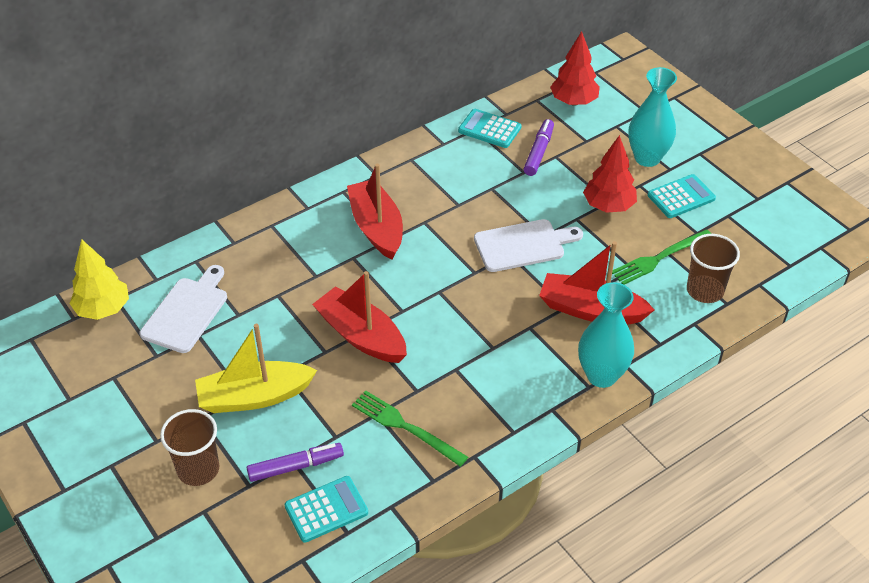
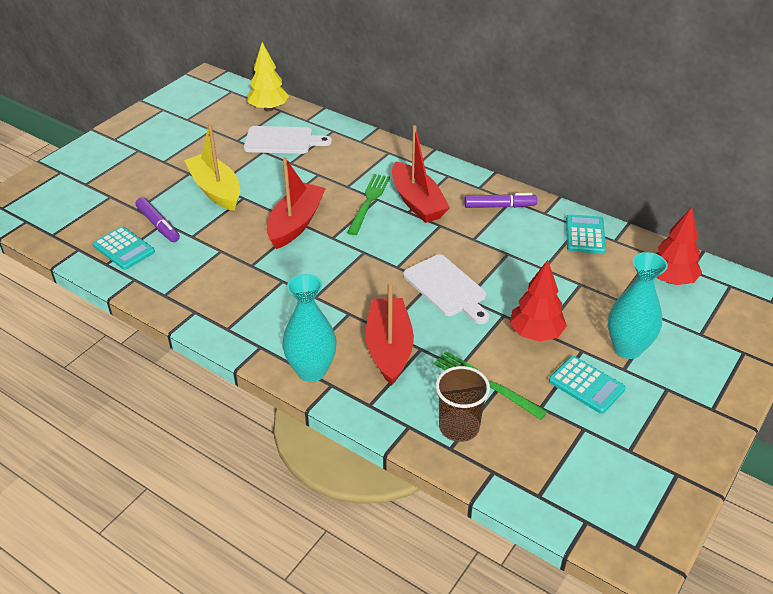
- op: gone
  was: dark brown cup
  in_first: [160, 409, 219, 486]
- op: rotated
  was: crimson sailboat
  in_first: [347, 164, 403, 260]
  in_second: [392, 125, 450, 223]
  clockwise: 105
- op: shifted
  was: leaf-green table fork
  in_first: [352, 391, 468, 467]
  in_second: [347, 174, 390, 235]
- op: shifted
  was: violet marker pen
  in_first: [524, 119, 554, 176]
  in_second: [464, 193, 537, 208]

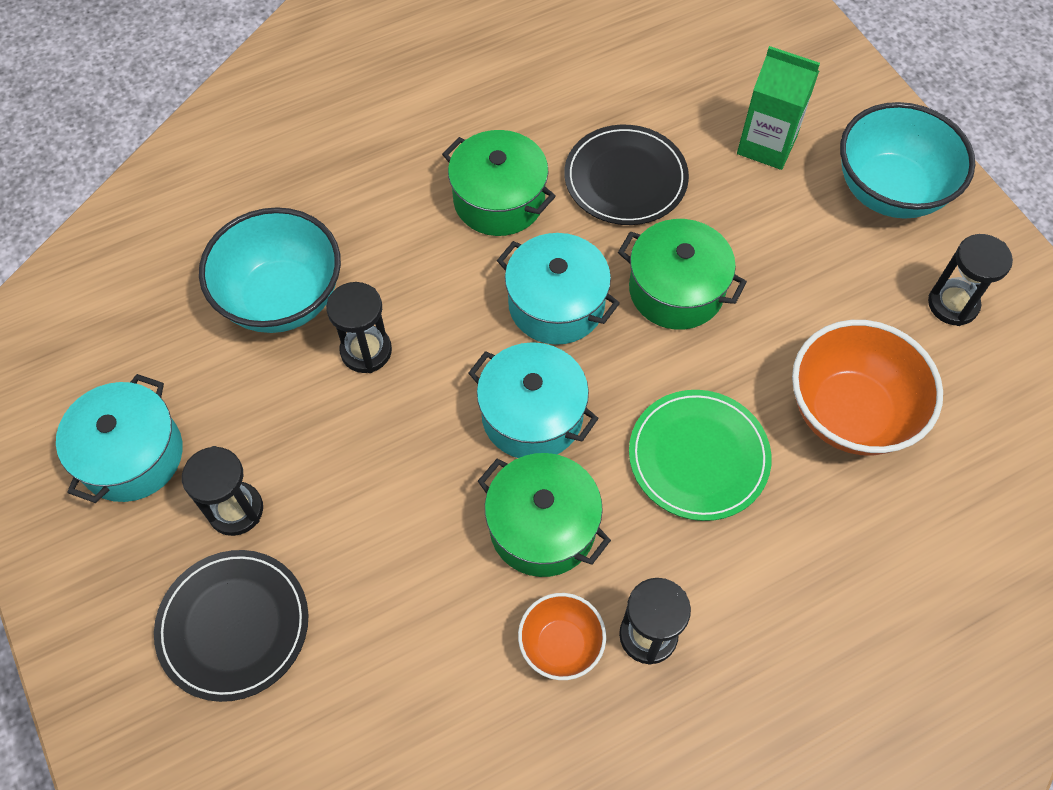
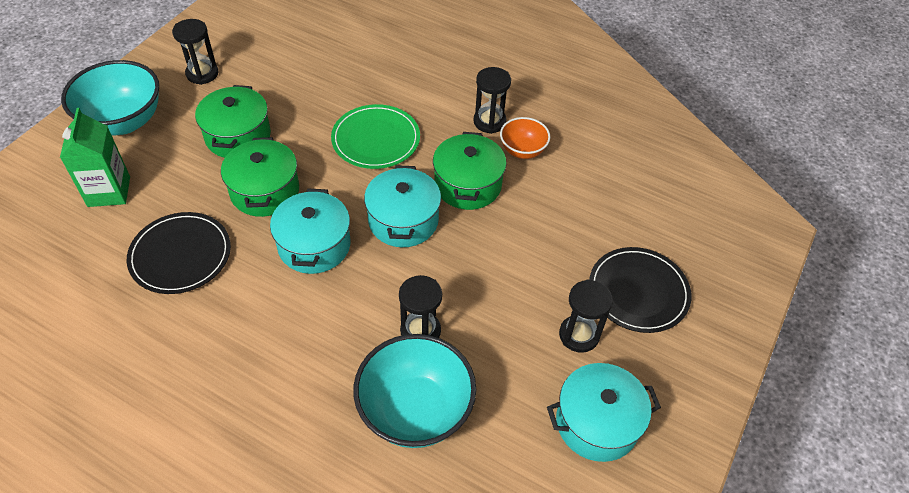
- op: shifted
  was: leaf-green stockpot
  in_first: [442, 130, 556, 236]
  in_second: [195, 85, 271, 158]
- op: gone
  was: bright orange bowl
  in_first: [792, 320, 943, 455]

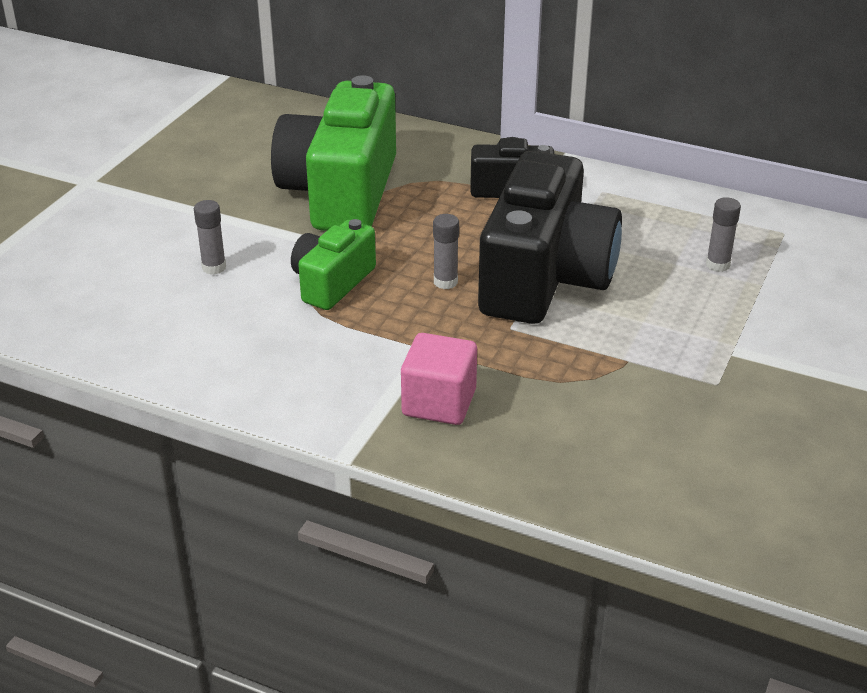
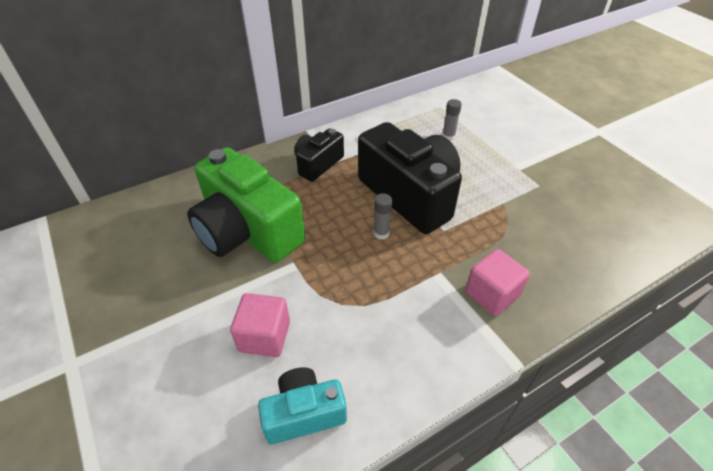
- op: swapped
  was: grey glue stick
  now: rose-pink block
  in_first: [194, 200, 226, 275]
  in_second: [230, 293, 290, 357]
- op: gone
  was: leaf-green photo camera
  in_first: [291, 219, 376, 310]
- op: new
  now: teal photo camera
  in_second: [258, 367, 347, 444]

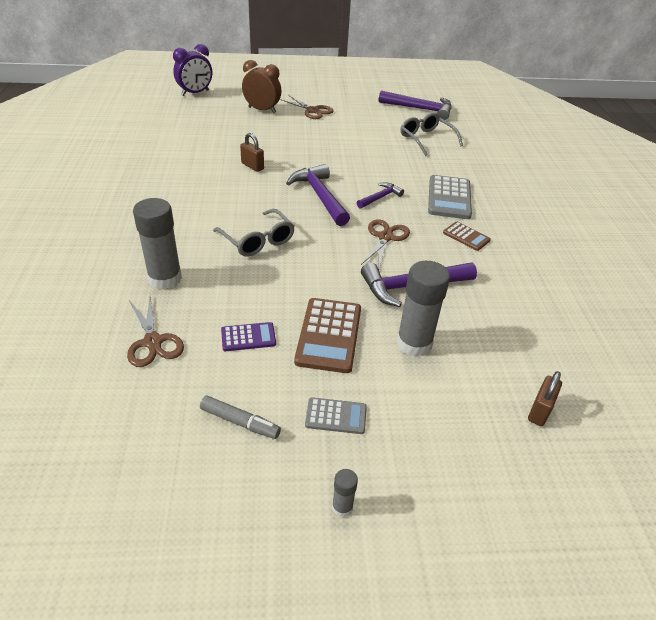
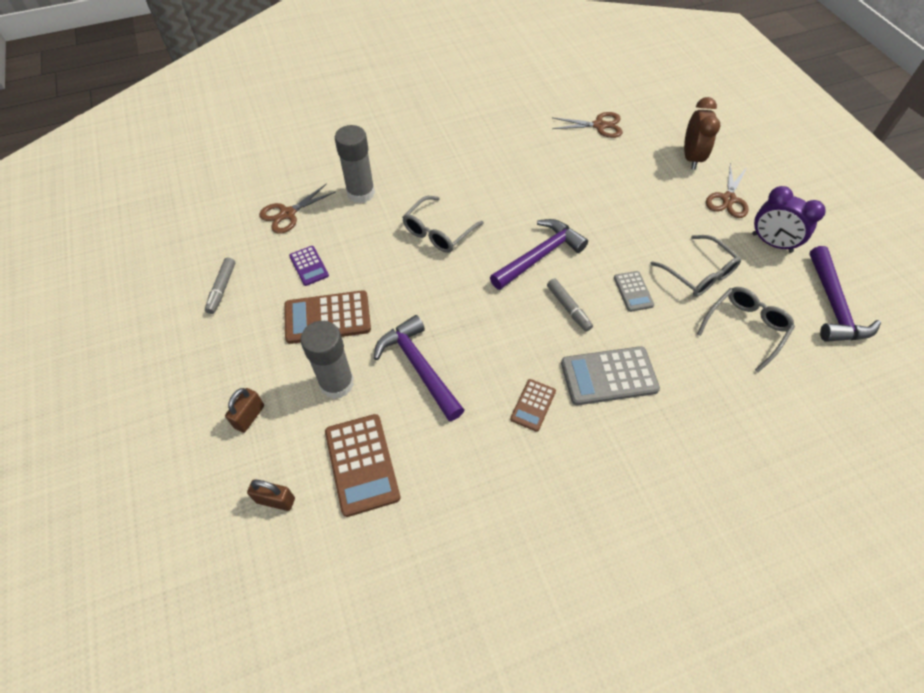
- op: shifted
  was: violet bedside clock
  in_first: [173, 44, 212, 96]
  in_second: [752, 186, 825, 253]
- op: shifted
  was: dark brown padlock
  in_first: [240, 133, 264, 172]
  in_second: [225, 388, 264, 433]
- op: shifted
  was: grey pocket calculator
  in_first: [305, 397, 367, 434]
  in_second: [614, 271, 654, 312]
- op: gone
  was: grey glue stick
  in_first: [332, 469, 358, 517]
- op: swapped
  was: violet hammer
  now: grey marker pen
  in_first: [357, 182, 404, 209]
  in_second: [547, 279, 593, 332]
- op: shifted
  was: dark brown scissors
  in_first: [361, 219, 410, 269]
  in_second: [552, 112, 623, 138]
- op: new
  now: dark brown pocket calculator
  in_second: [325, 414, 400, 517]
- op: new
  now: grey glasses
  in_second: [650, 235, 741, 297]

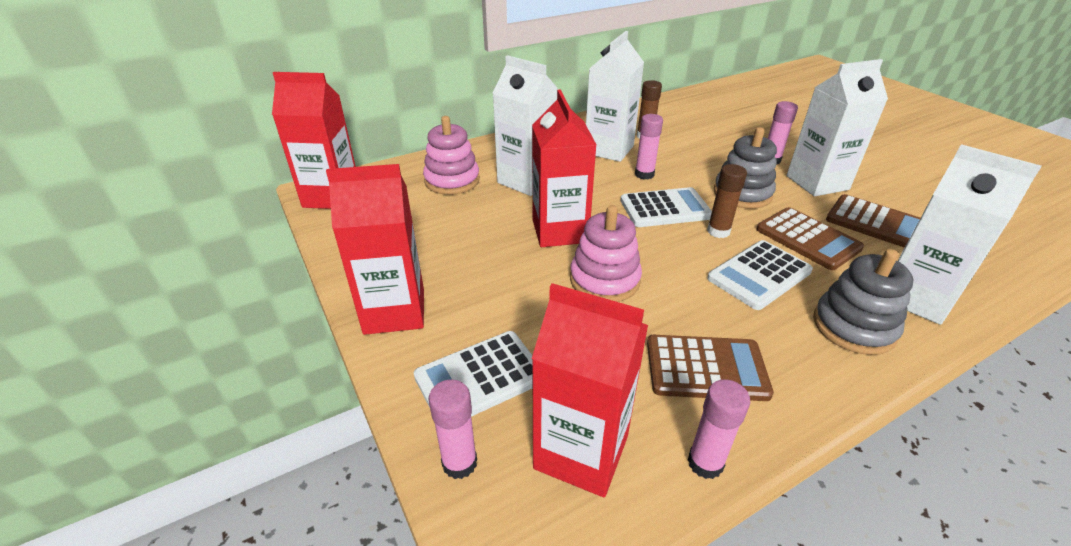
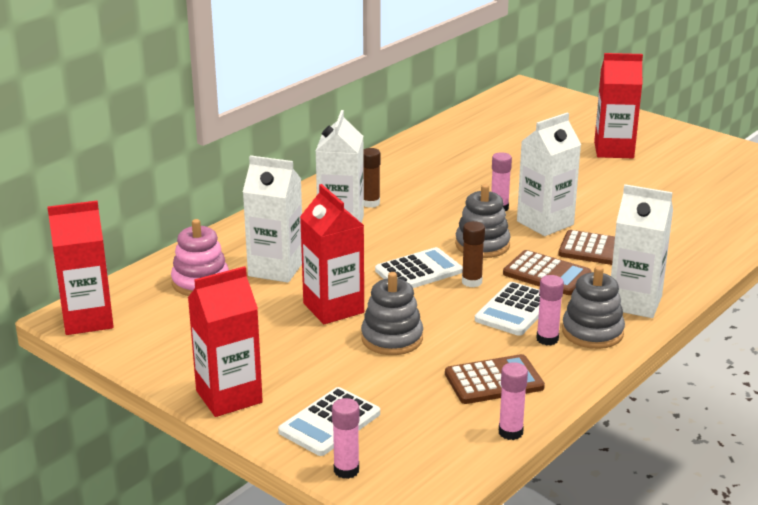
- op: shifted
  was: crimson carton
  in_first: [532, 283, 648, 497]
  in_second: [594, 53, 643, 158]
- op: repainted
  was: rose-pink stacking rings
  now: grey stacking rings
  in_first: [570, 205, 642, 302]
  in_second: [361, 272, 423, 355]
- op: shifted
  was: rose-pink glue stick
  in_first: [635, 114, 663, 180]
  in_second: [536, 275, 564, 345]

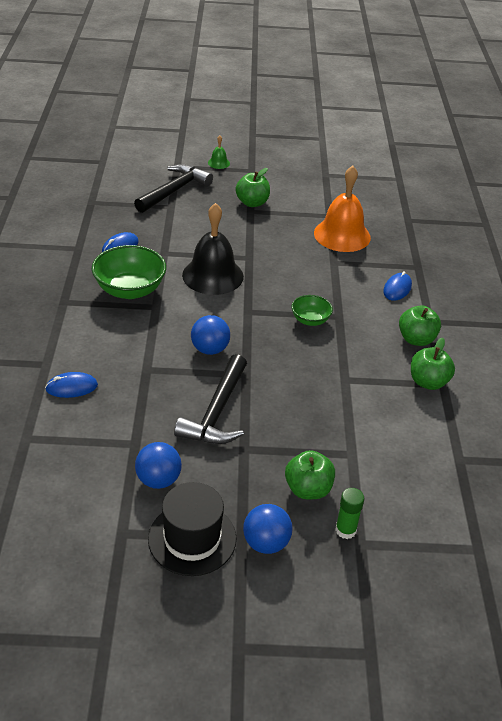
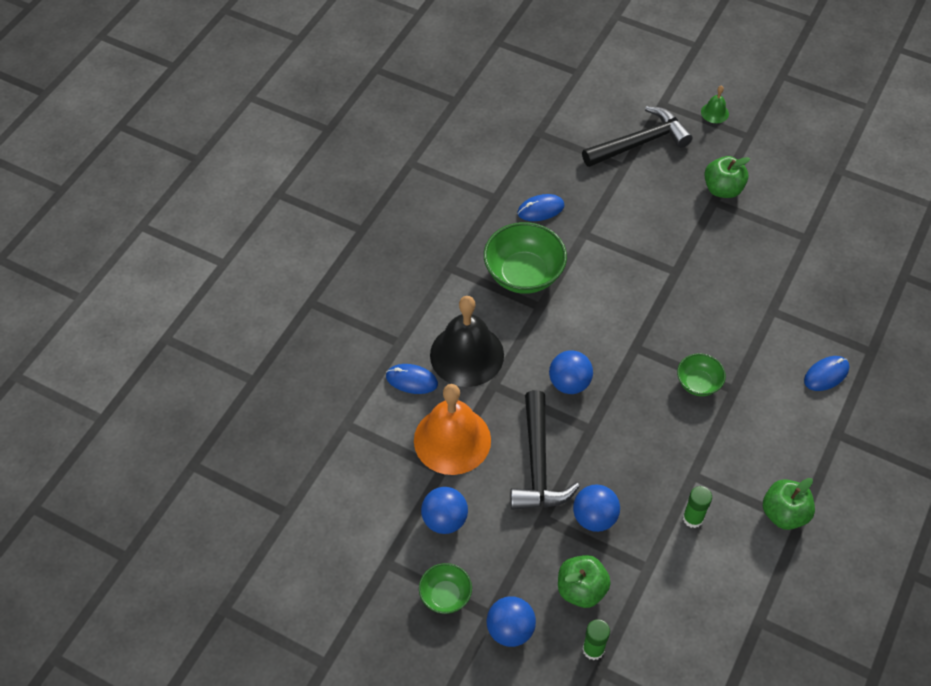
- op: swapped
  was: black tall hat
  now: leaf-green bowl
  in_first: [148, 482, 236, 576]
  in_second: [419, 563, 472, 614]
- op: rotated
  was: black hammer
  in_first: [174, 354, 247, 444]
  in_second: [510, 390, 580, 510]
  clockwise: -45
- op: shifted
  was: black hand bell
  in_first: [182, 203, 244, 295]
  in_second: [430, 296, 504, 387]
- op: shifted
  was: bright orange hand bell
  in_first: [314, 166, 371, 252]
  in_second: [414, 384, 491, 475]
- op: gone
  was: leaf-green apple
  in_first: [399, 305, 441, 346]
- op: new
  now: blue sphere
  in_second: [573, 485, 620, 532]
- op: new
  now: leaf-green glue stick
  in_second: [683, 486, 712, 528]

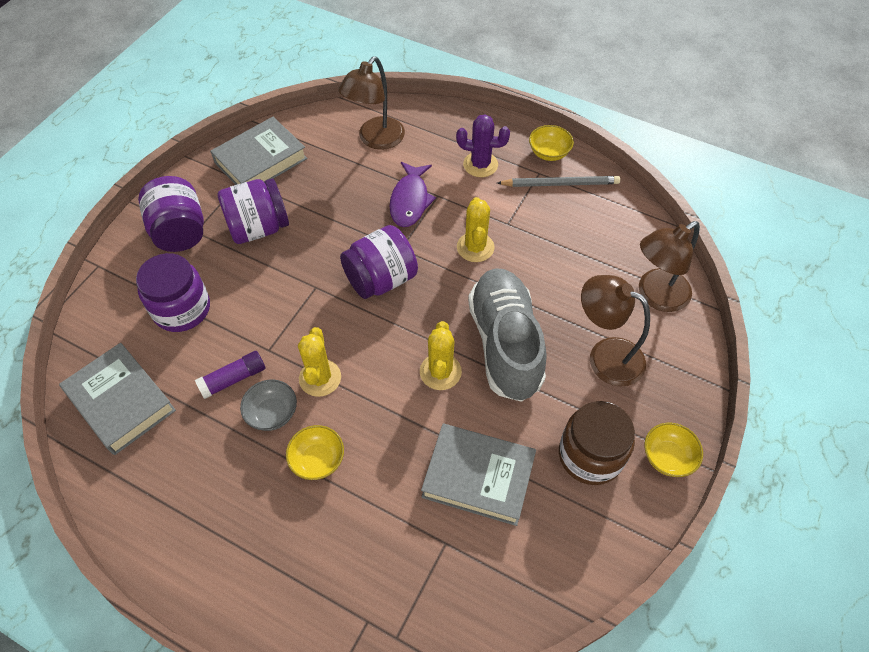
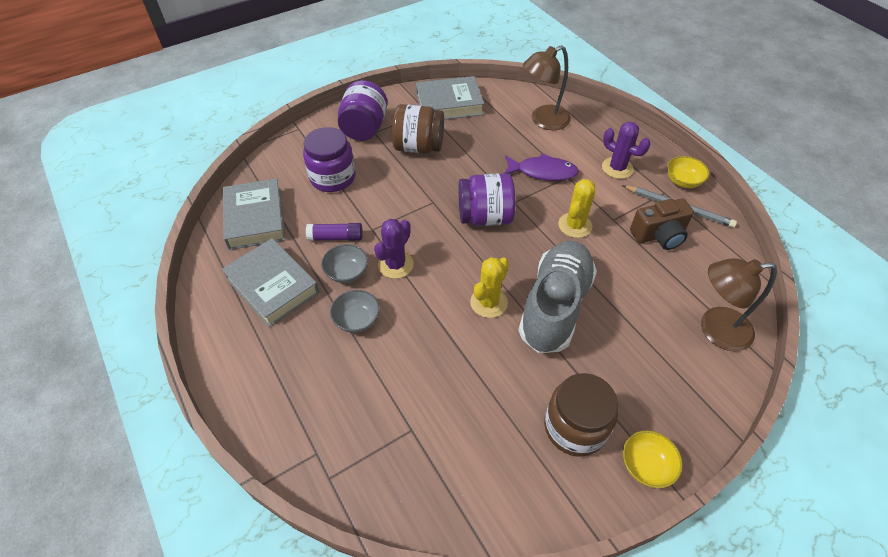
- op: repainted
  was: violet jam jar
  now: dark brown jam jar
  in_first: [217, 179, 289, 244]
  in_second: [392, 104, 444, 153]
- op: repainted
  was: yellow bowl
  now: grey bowl
  in_first: [286, 425, 344, 480]
  in_second: [330, 290, 380, 333]
- op: repainted
  was: yellow saguaro cactus
  now: violet saguaro cactus
  in_first: [298, 327, 341, 397]
  in_second: [374, 219, 414, 279]
- op: rotated
  was: violet toy fish
  in_first: [389, 162, 436, 227]
  in_second: [504, 153, 579, 181]
  clockwise: -120
- op: shifted
  was: grey book
  in_first: [421, 424, 536, 526]
  in_second: [222, 238, 319, 327]
- op: gone
  was: dark brown reading lamp
  in_first: [581, 275, 650, 387]
- op: new
  now: dark brown photo camera
  in_second: [630, 198, 694, 250]

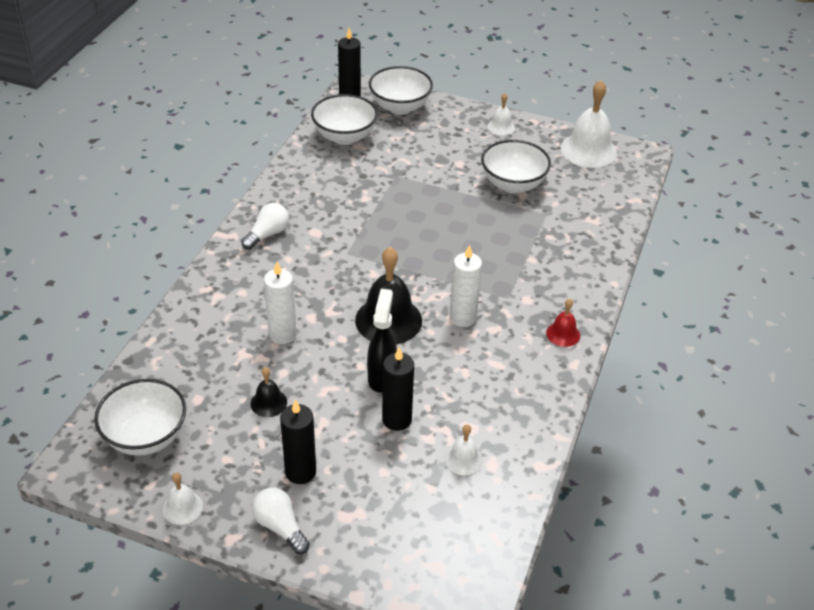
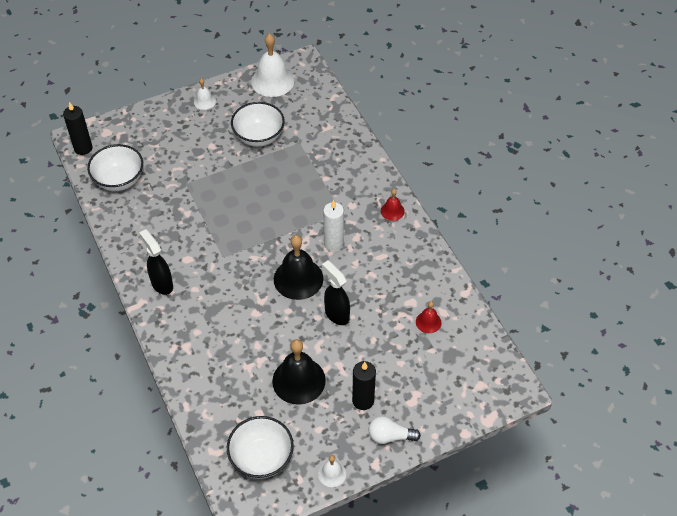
- op: swapped
  was: pure white bulb
  now: black spray bottle
  in_first: [241, 203, 289, 250]
  in_second: [139, 229, 173, 295]
- op: scaled
  was: black hand bell
  in_first: [251, 367, 287, 417]
  in_second: [272, 339, 326, 405]
  ratio: 1.98
- op: gone
  was: pure white pillar candle
  in_first: [264, 262, 297, 344]
- op: gone
  was: pure white bowl
  in_first: [369, 66, 433, 115]
- op: gone
  was: black pillar candle
  in_first: [382, 347, 414, 431]
- op: repainted
  was: pure white hand bell
  now: crimson hand bell
  in_first: [445, 424, 483, 476]
  in_second: [416, 301, 442, 333]

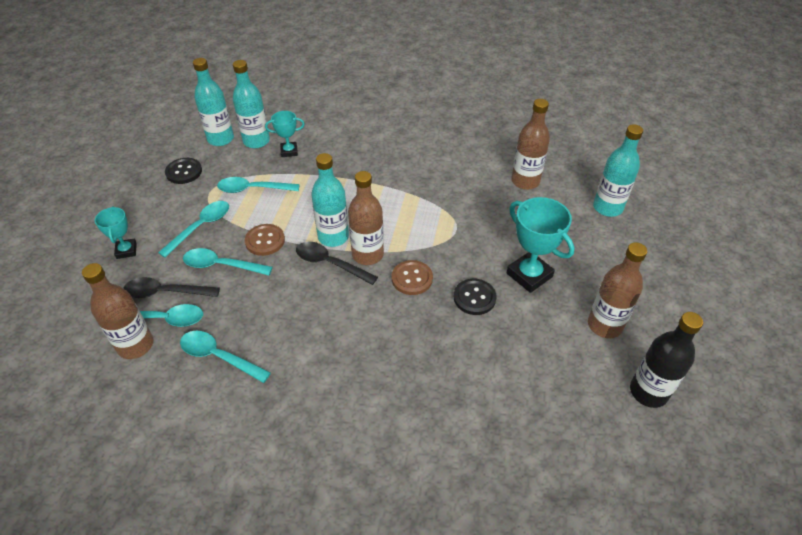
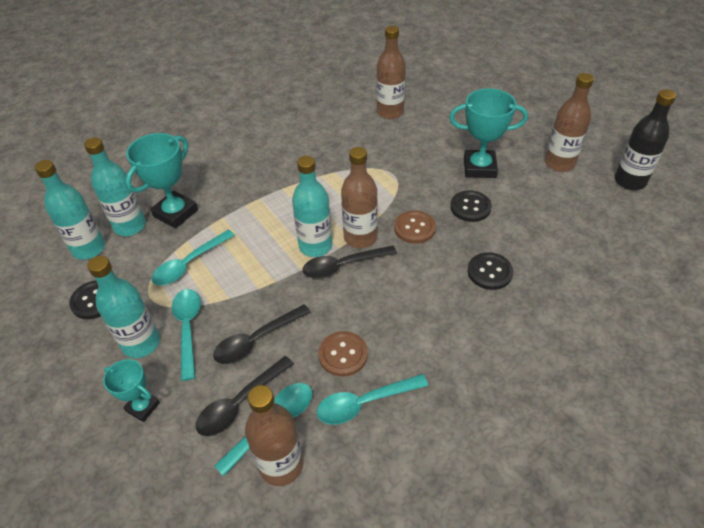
- op: repainted
  was: teal spoon
  now: black spoon
  in_first: [183, 248, 273, 275]
  in_second: [213, 304, 311, 364]
- op: shifted
  was: dark brown sewing button
  in_first: [245, 224, 285, 256]
  in_second: [318, 331, 368, 377]
- op: scaled
  was: teal prize cup
  in_first: [265, 111, 305, 157]
  in_second: [125, 133, 198, 229]
  ratio: 1.71
- op: shifted
  was: teal bottle
  in_first: [593, 124, 643, 217]
  in_second: [87, 256, 160, 358]
- op: new
  now: black sewing button
  in_second: [468, 252, 513, 290]

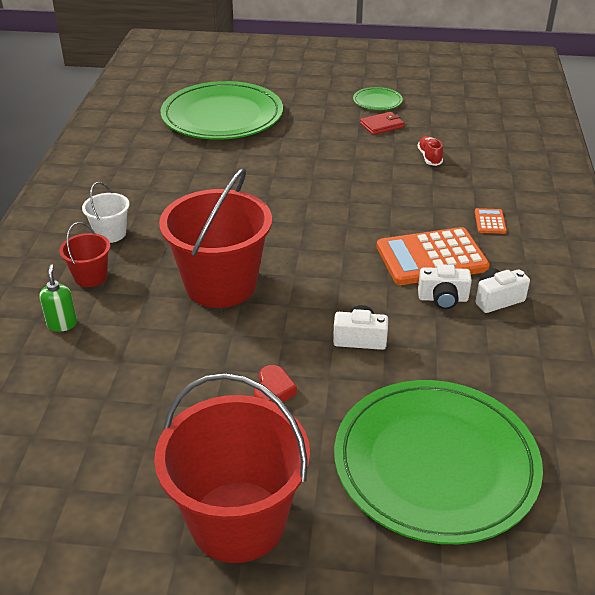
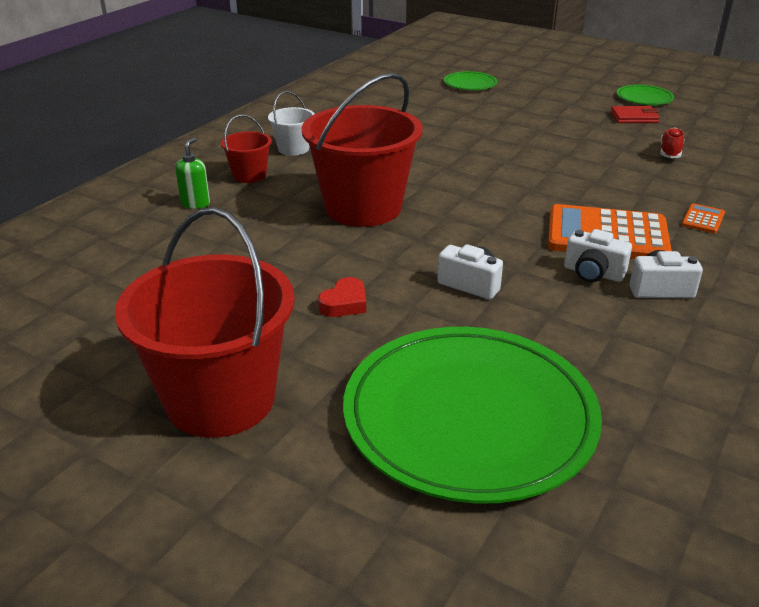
- op: scaled
  was: leaf-green plate
  in_first: [161, 81, 283, 140]
  in_second: [444, 71, 497, 90]
  ratio: 0.42

